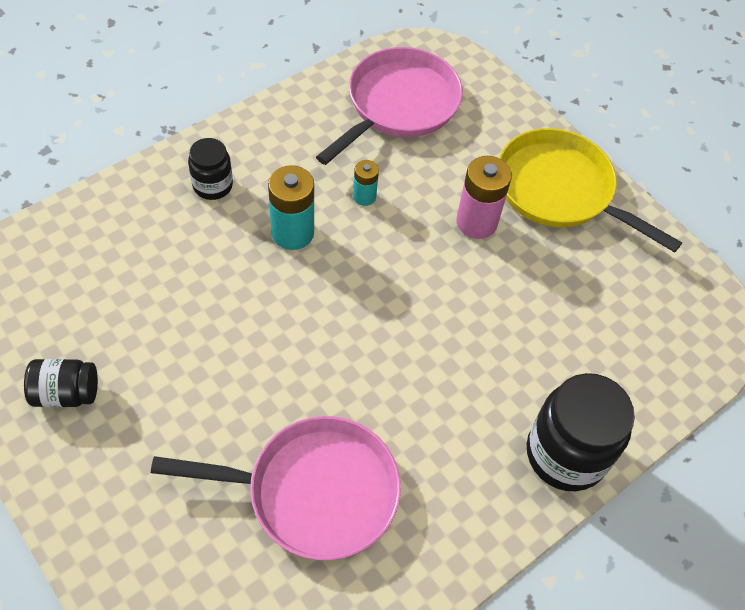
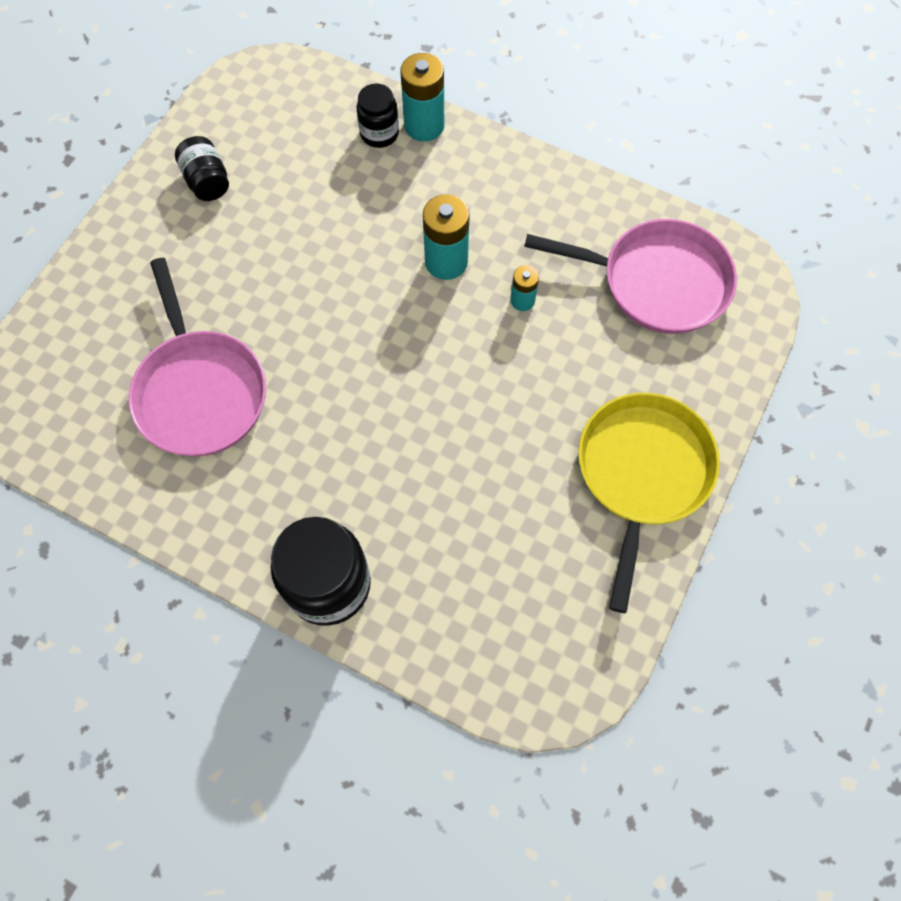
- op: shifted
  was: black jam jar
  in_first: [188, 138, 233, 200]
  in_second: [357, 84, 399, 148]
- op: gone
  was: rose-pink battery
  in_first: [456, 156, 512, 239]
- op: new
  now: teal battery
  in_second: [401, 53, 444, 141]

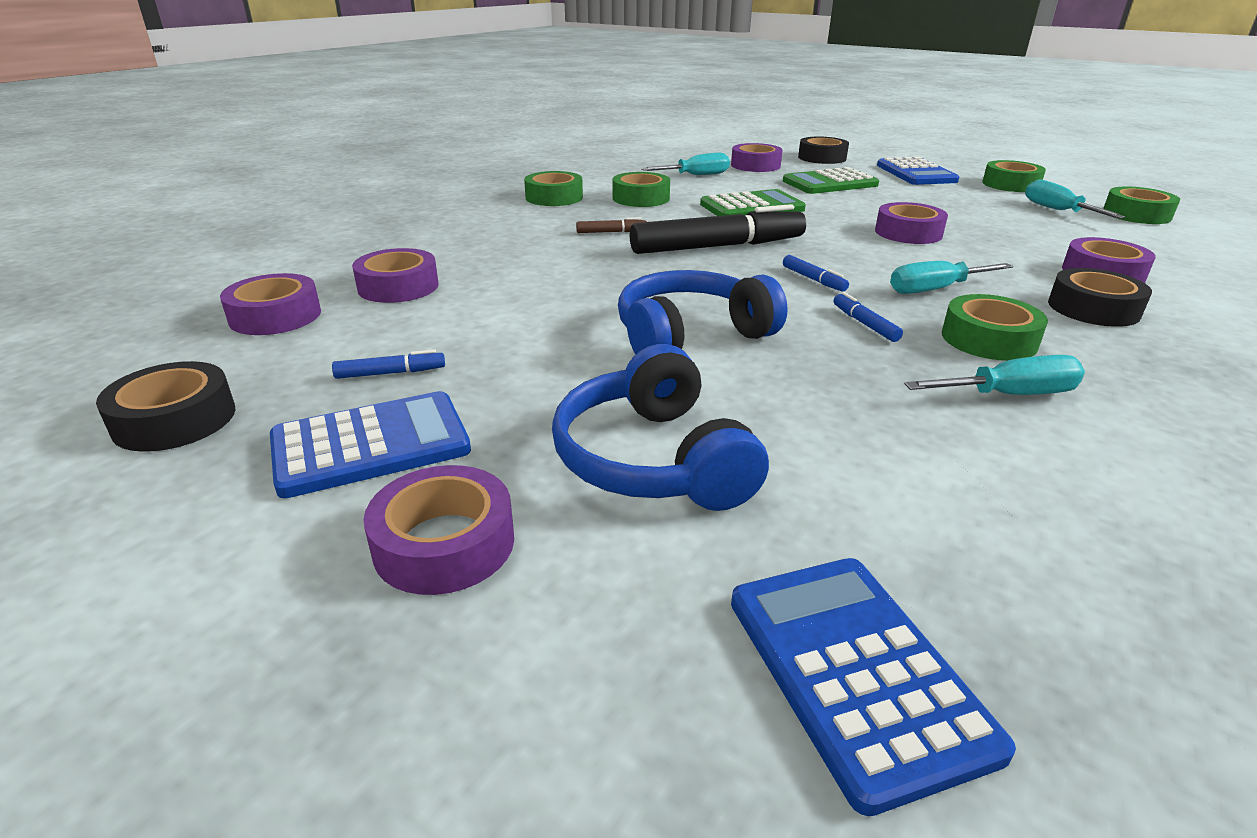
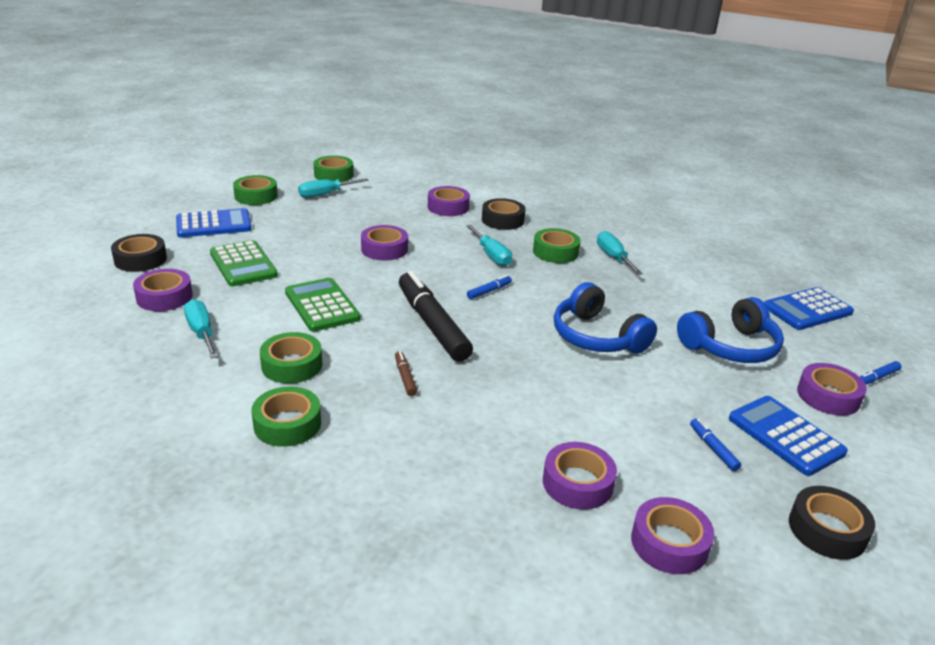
- op: shifted
  was: blue marker pen
  in_first: [834, 292, 903, 342]
  in_second: [860, 361, 902, 384]

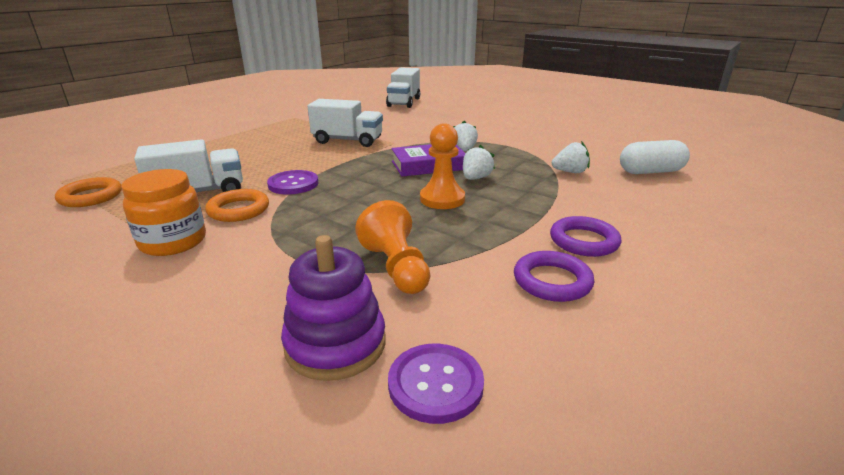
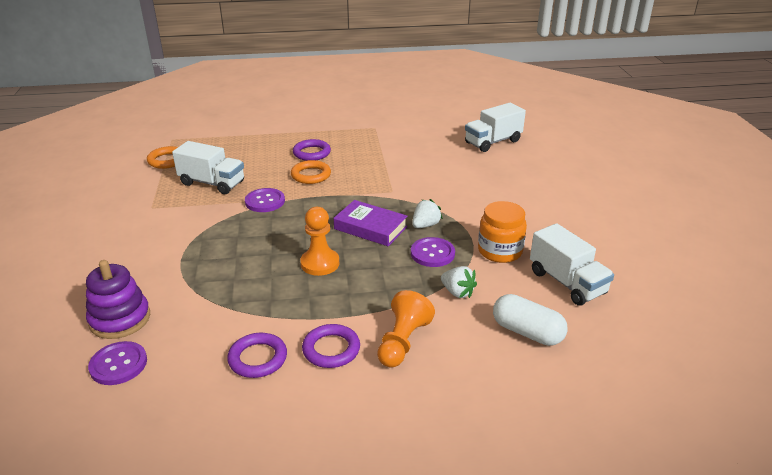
- op: shifted
  was: bright orange jam jar
  in_first: [121, 169, 206, 256]
  in_second: [478, 201, 527, 263]
- op: shifted
  was: bright orange ring
  in_first: [205, 189, 269, 222]
  in_second: [291, 160, 331, 184]
- op: shifted
  was: pure white toy truck
  in_first: [308, 99, 383, 147]
  in_second: [530, 223, 614, 306]
- op: shifted
  was: bright orange game pawn
  in_first: [355, 200, 431, 294]
  in_second: [377, 290, 435, 368]
- op: gone
  was: pure white berry
  in_first: [463, 145, 495, 180]
- op: new
  now: violet ring
  in_second: [293, 139, 331, 161]
- op: new
  now: violet sewing button
  in_second: [411, 237, 455, 267]

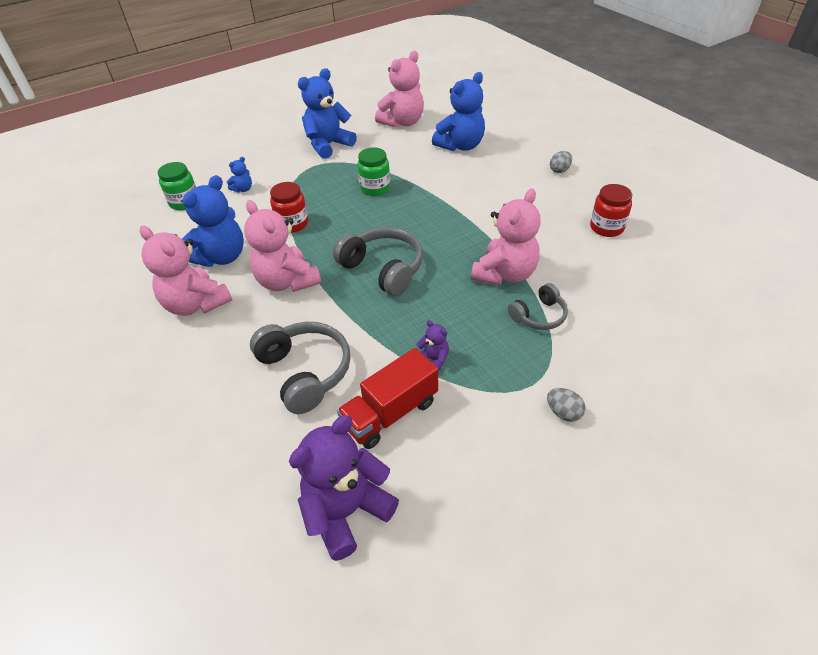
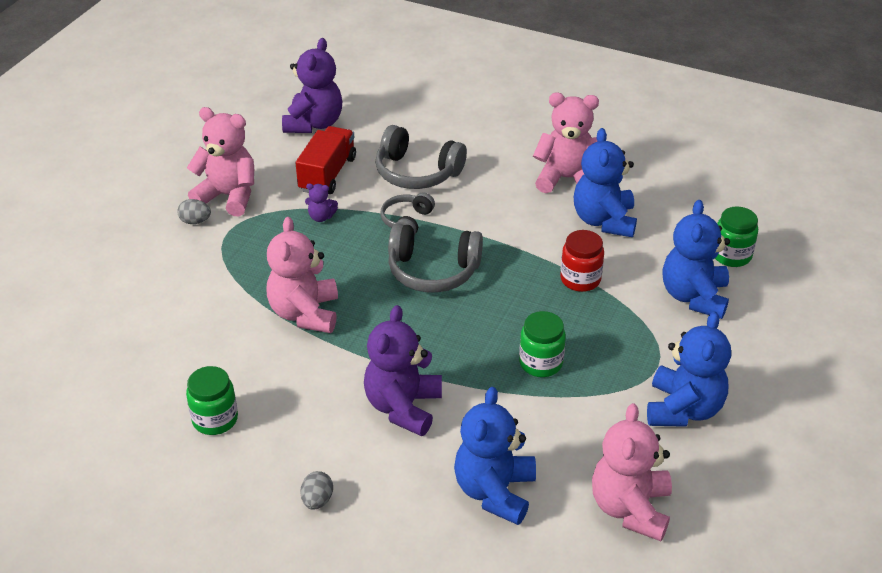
- op: scaled
  was: blue stuffed bear
  in_first: [227, 157, 252, 192]
  in_second: [663, 200, 730, 319]
  ratio: 2.2
- op: shifted
  was: rose-pink stuffed bear
  in_first: [244, 200, 321, 292]
  in_second: [187, 107, 254, 216]
- op: shifted
  was: grey headphones
  in_first: [508, 283, 568, 330]
  in_second: [380, 192, 435, 235]
- op: repainted
  was: crimson jam jar
  now: leaf-green jam jar
  in_first: [590, 184, 632, 237]
  in_second: [186, 366, 238, 435]
- op: new
  now: violet stuffed bear
  in_second: [364, 305, 442, 436]

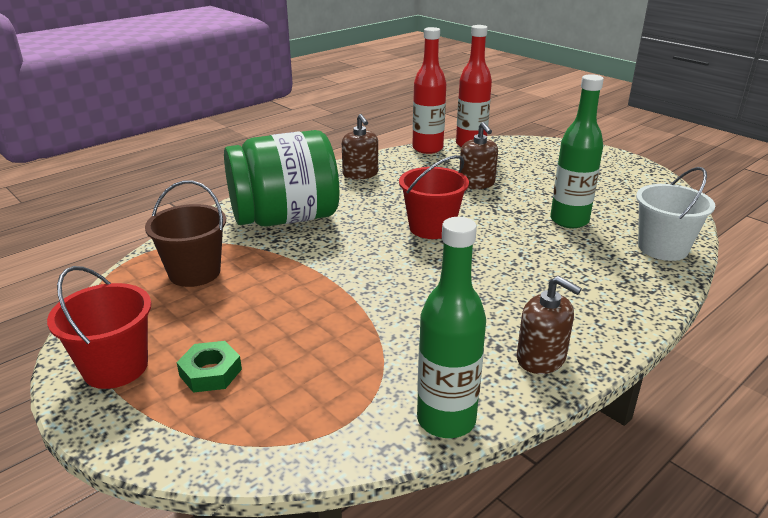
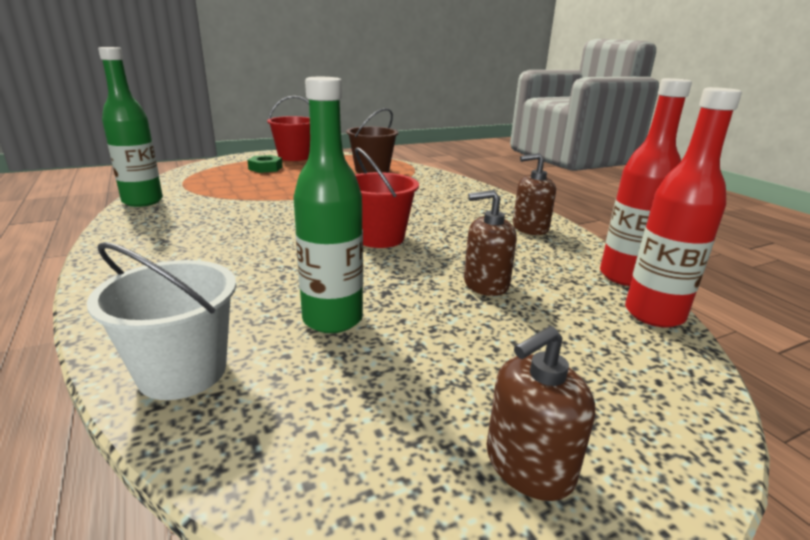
- op: gone
  was: leaf-green jam jar
  in_first: [224, 130, 339, 227]
- op: shifted
  was: dark brown soap dispenser
  in_first: [517, 276, 582, 374]
  in_second: [487, 326, 595, 501]

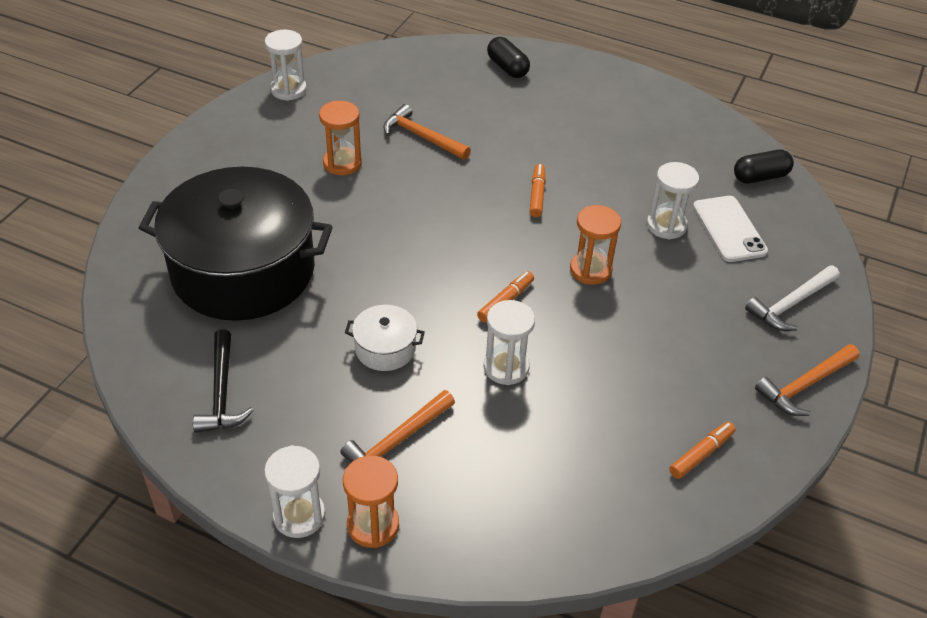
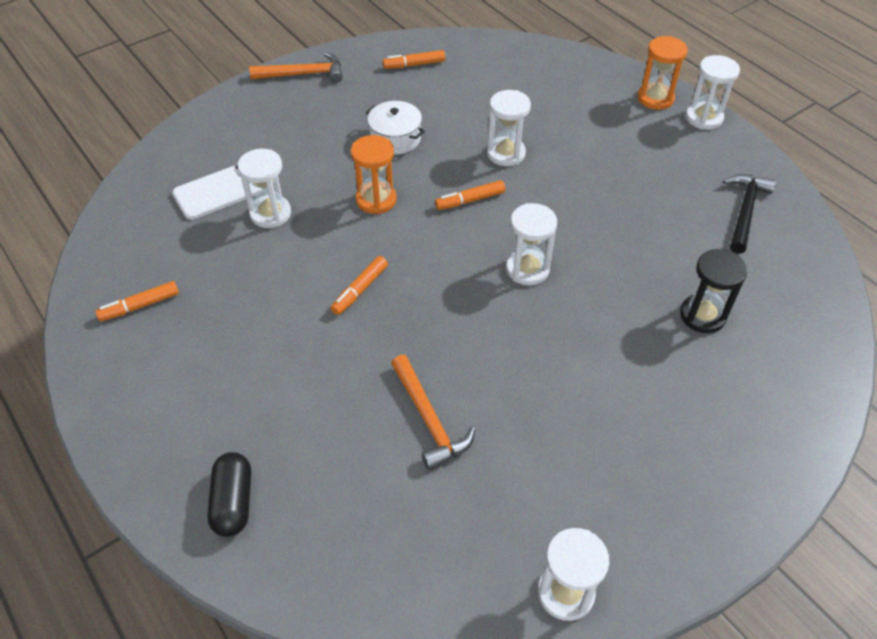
- op: swapped
  was: black stockpot
  now: black hourglass
  in_first: [139, 167, 333, 321]
  in_second: [680, 249, 747, 333]
- op: gone
  was: bright orange hourglass
  in_first: [319, 101, 362, 175]
- op: gone
  was: bright orange hammer
  in_first: [340, 390, 455, 462]
- op: shifted
  was: pure white stockpot
  in_first: [345, 305, 425, 371]
  in_second: [366, 101, 425, 155]
- op: rotated
  was: pure white smartphone
  in_first: [693, 196, 768, 262]
  in_second: [172, 164, 262, 220]
  clockwise: 45
- op: gone
  was: black pill
  in_first: [734, 149, 794, 184]
- op: gone
  was: pure white hammer
  in_first: [745, 265, 840, 331]
- op: new
  now: bright orange marker pen
  in_second: [95, 281, 179, 321]
- op: new
  now: pure white hourglass
  in_second: [506, 203, 557, 285]

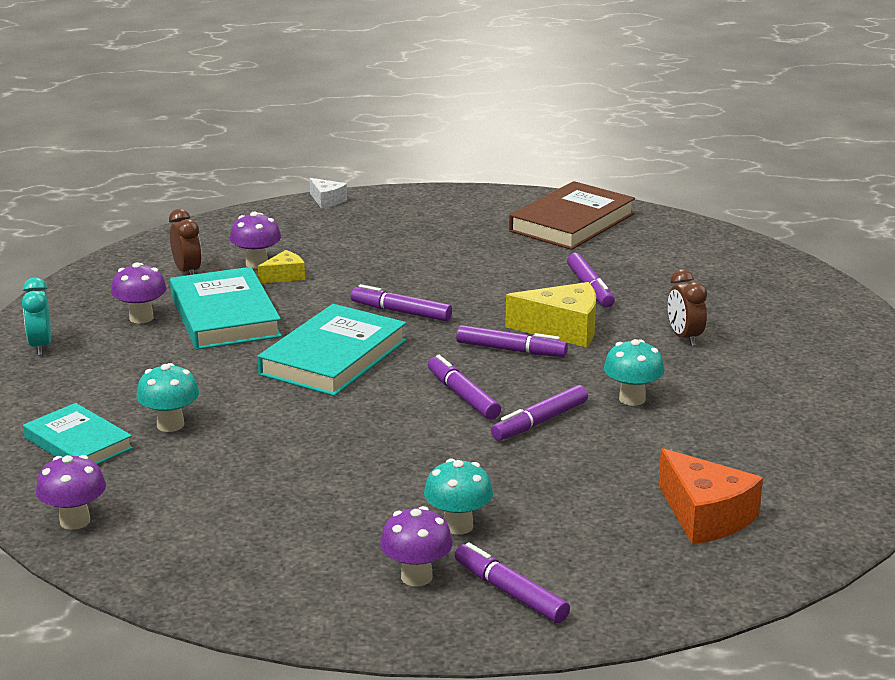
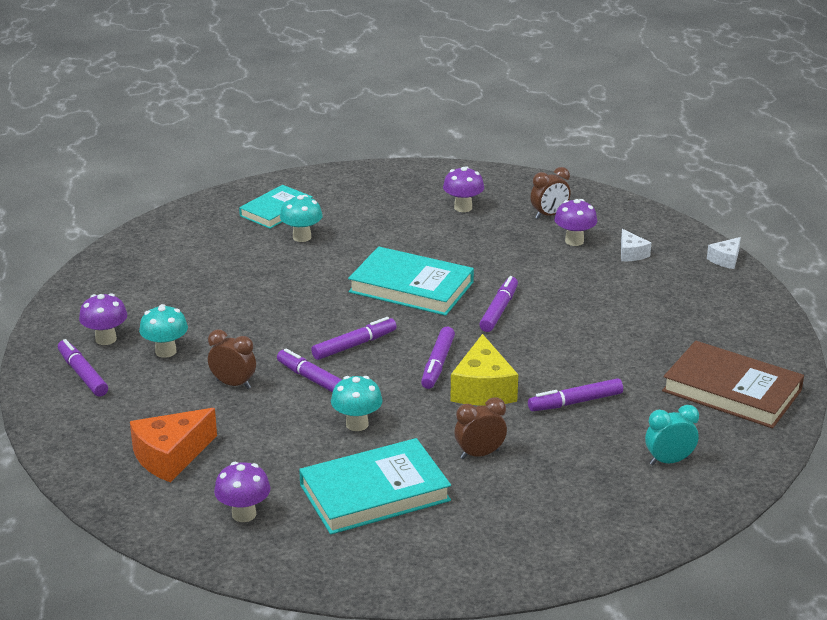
- op: shifted
  was: teal bedside clock
  in_first: [22, 278, 51, 356]
  in_second: [645, 405, 699, 465]
- op: shifted
  was: violet toadstool
  in_first: [36, 455, 106, 530]
  in_second: [214, 462, 270, 522]
- op: shifted
  was: teal book
  in_first: [170, 267, 282, 350]
  in_second: [299, 438, 451, 535]
- op: gone
  was: yellow piece of cheese
  in_first: [258, 250, 305, 283]
- op: rotated
  was: violet marker pen
  in_first: [455, 542, 570, 623]
  in_second: [58, 339, 108, 397]
  clockwise: -75
- op: new
  now: dark brown bedside clock
  in_second: [208, 330, 256, 389]
- op: new
  now: pure white piece of cheese
  in_second: [621, 229, 651, 261]

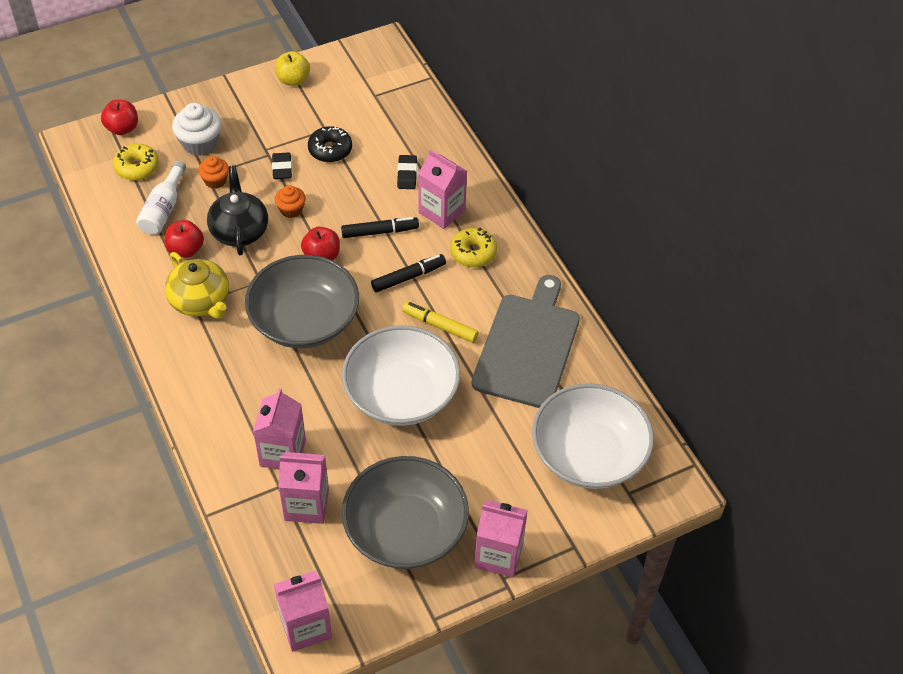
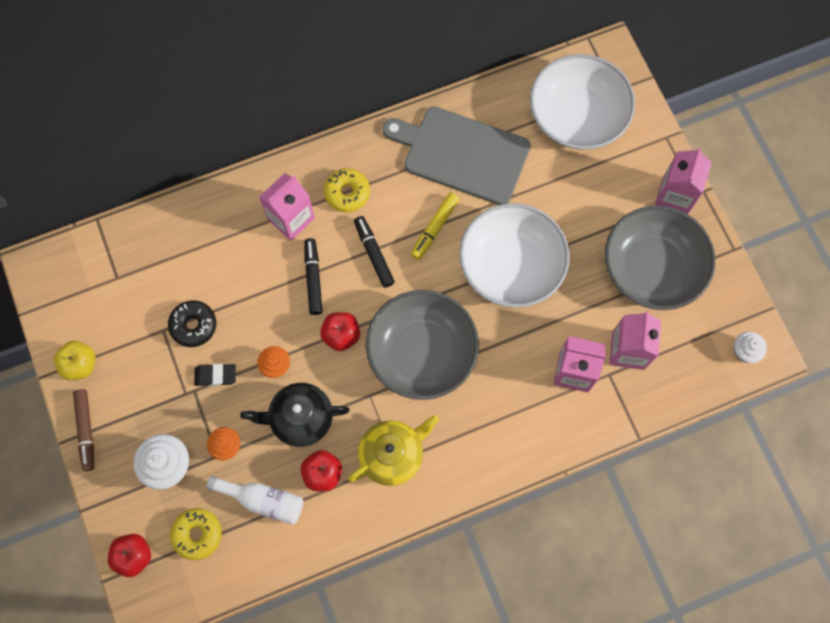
- op: swapped
  was: rose-pink carton
  now: pure white muffin
  in_first: [274, 571, 332, 652]
  in_second: [734, 332, 767, 363]
- op: gone
  was: black pencil eraser
  in_first: [397, 155, 417, 189]
- op: new
  now: dark brown marker pen
  in_second: [73, 389, 94, 471]

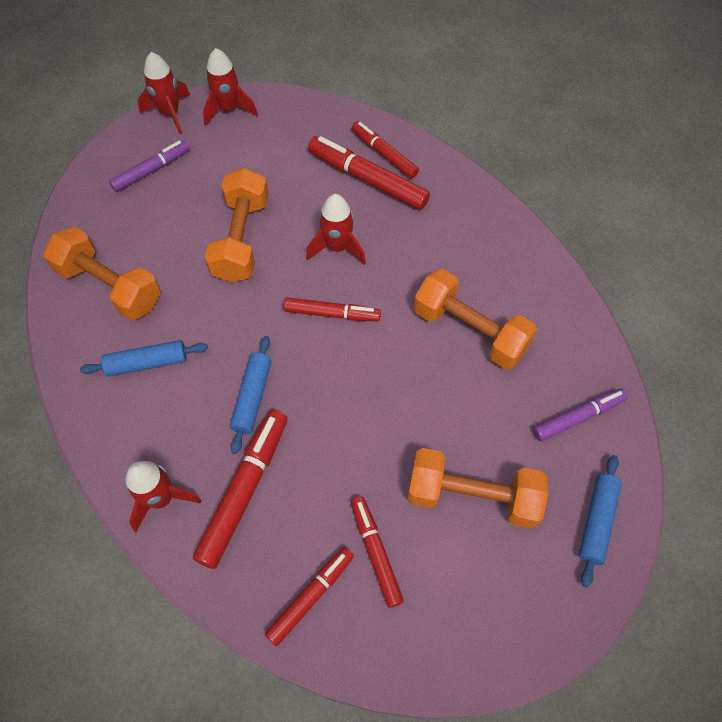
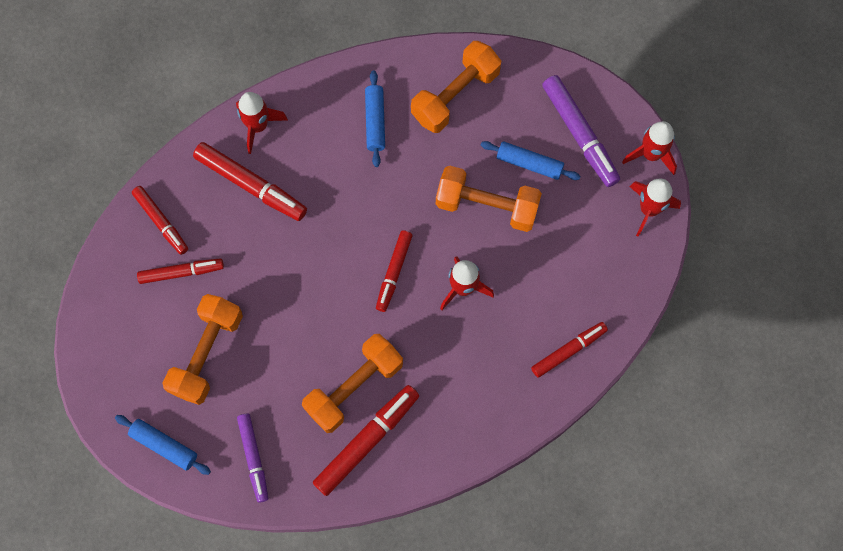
- op: scaled
  was: violet marker pen
  in_first: [109, 140, 190, 192]
  in_second: [542, 75, 620, 187]
  ratio: 1.54
- op: shifted
  was: blue dough roller
  in_first: [230, 336, 272, 454]
  in_second: [481, 141, 581, 180]
- op: shifted
  was: crimson marker pen
  in_first: [308, 136, 430, 210]
  in_second: [313, 385, 419, 496]

